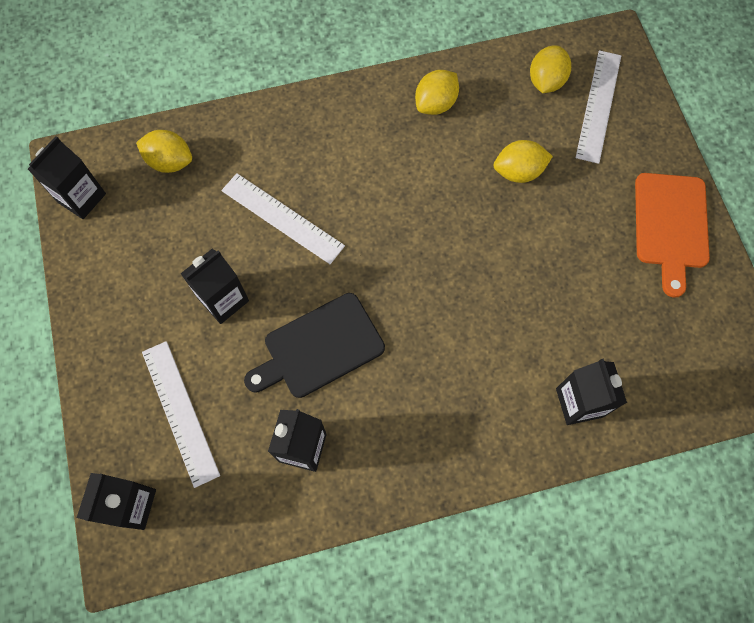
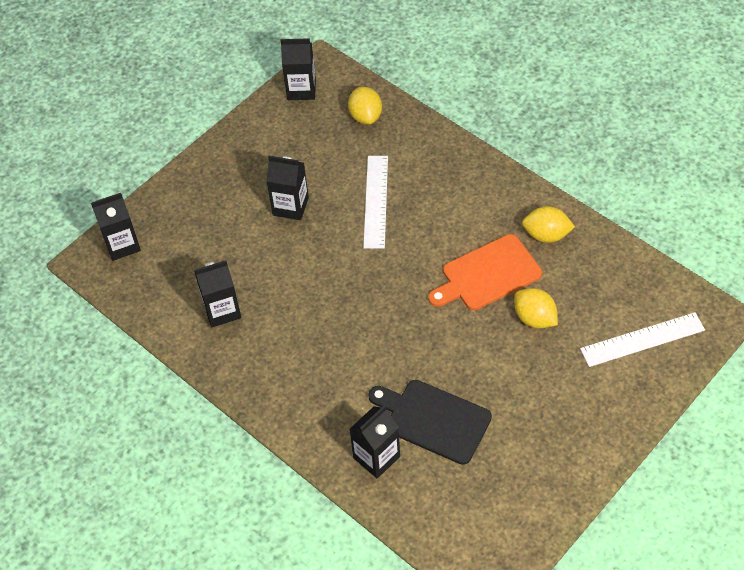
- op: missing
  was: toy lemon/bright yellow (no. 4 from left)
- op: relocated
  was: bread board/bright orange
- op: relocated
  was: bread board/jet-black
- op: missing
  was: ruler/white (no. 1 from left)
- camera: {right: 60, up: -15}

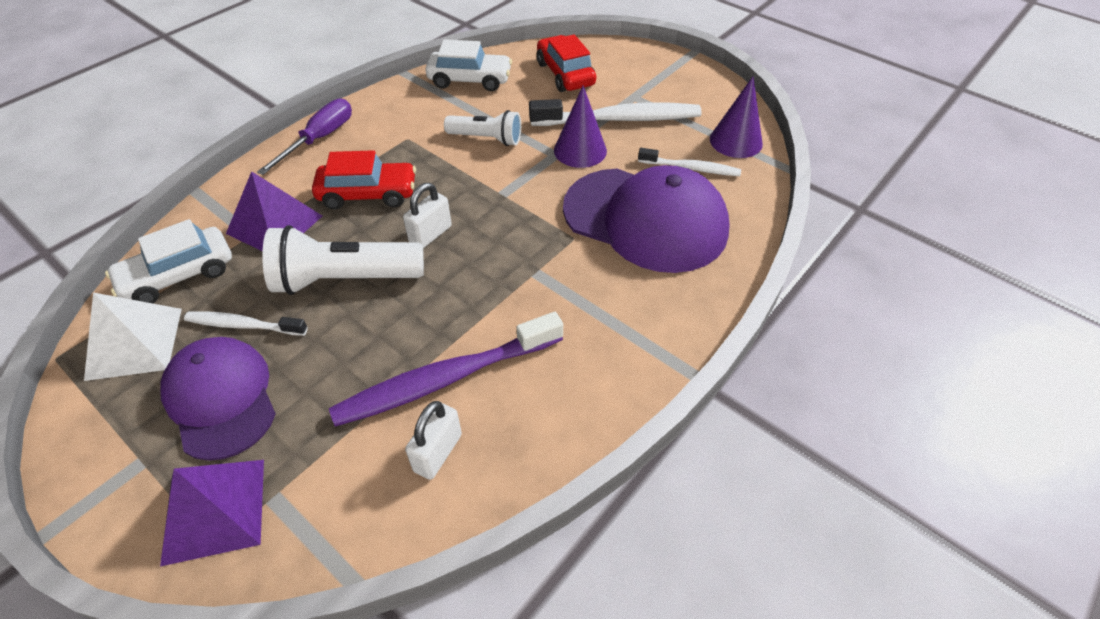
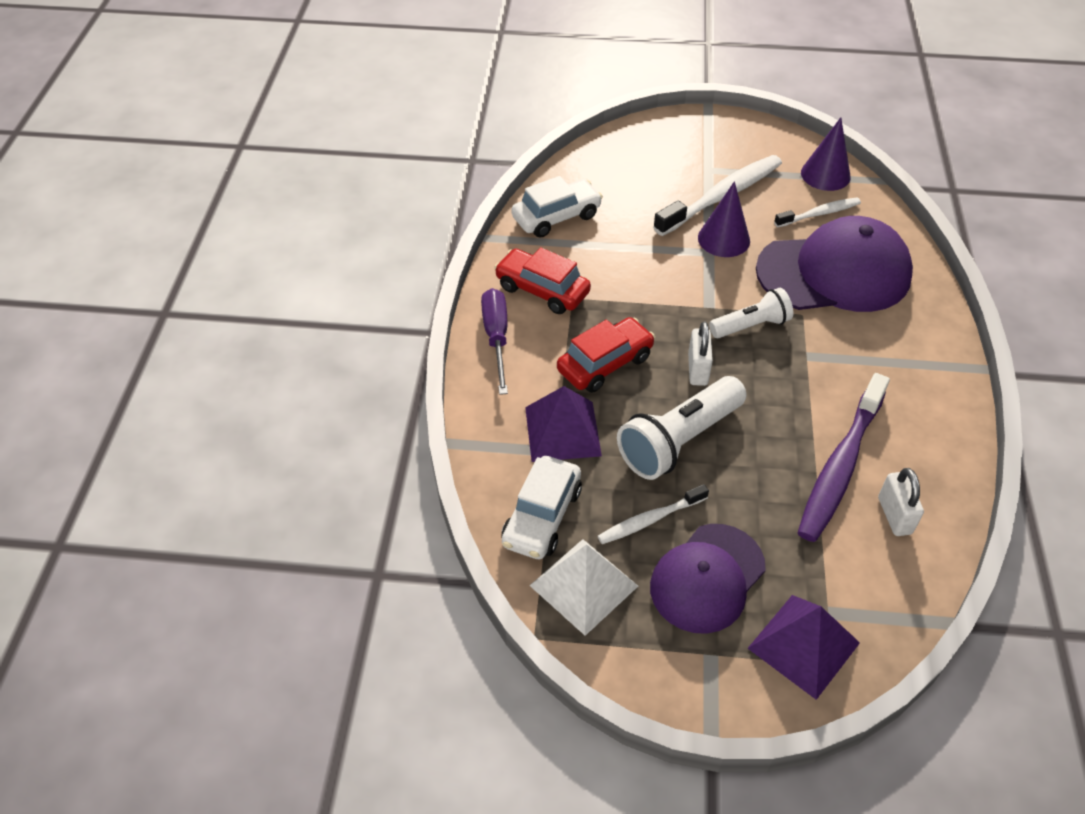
- op: relocated
  was: car/crimson (no. 2 from left in the first image)
  now: car/crimson (no. 1 from left)
- op: relocated
  was: torch/white (no. 2 from left)
- op: spun
  was: peaked cap/violet (no. 1 from left)
  clockwise: -75
- camera: {right: -35, up: 0}

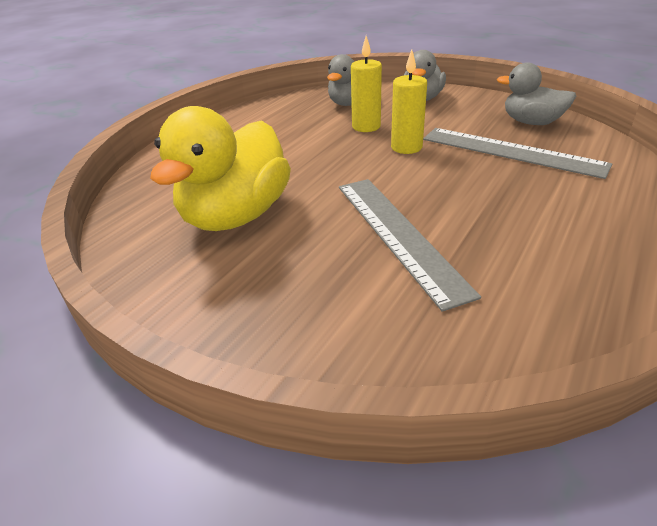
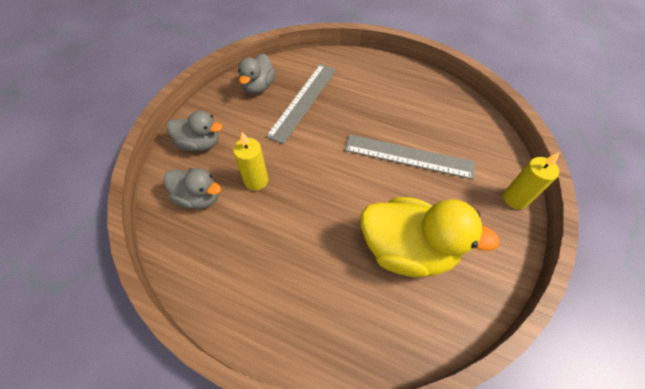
- op: relocated
  was: wax candle/bright yellow (no. 2 from left)
- op: spun
  was: ruler/gray (no. 1 from left in the first image)
  clockwise: 45
- camera: {right: -100, up: 20}

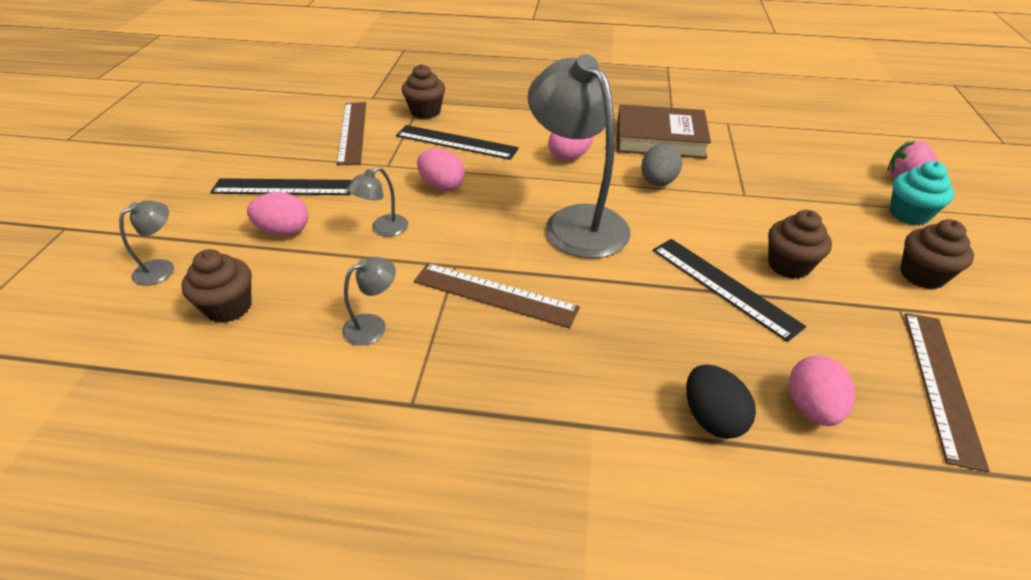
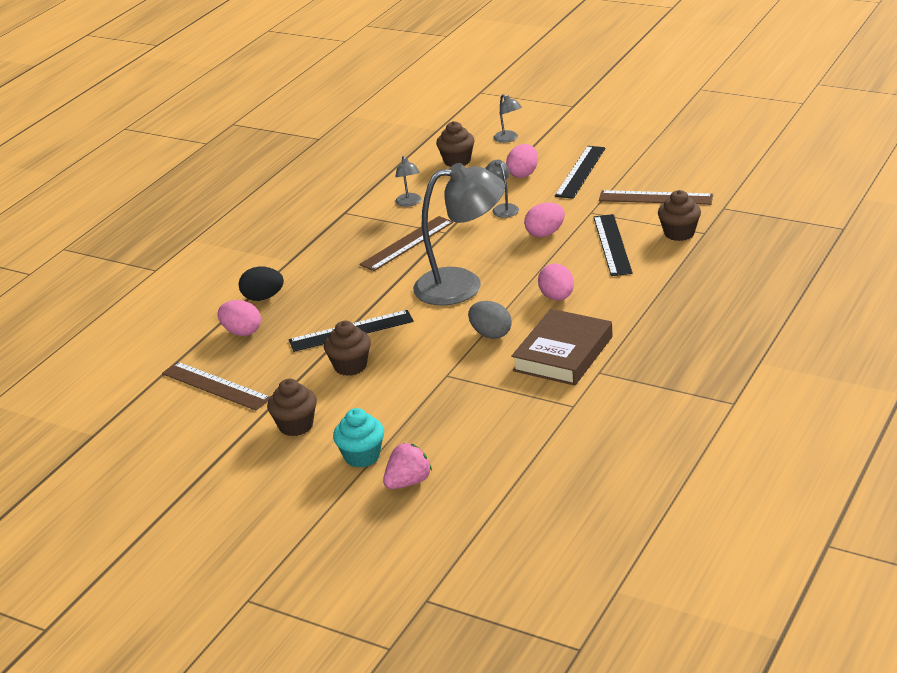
- op: spun
  was: ruler/jet-black (no. 2 from left in the first image)
  clockwise: -45
- camera: {right: 115, up: -10}

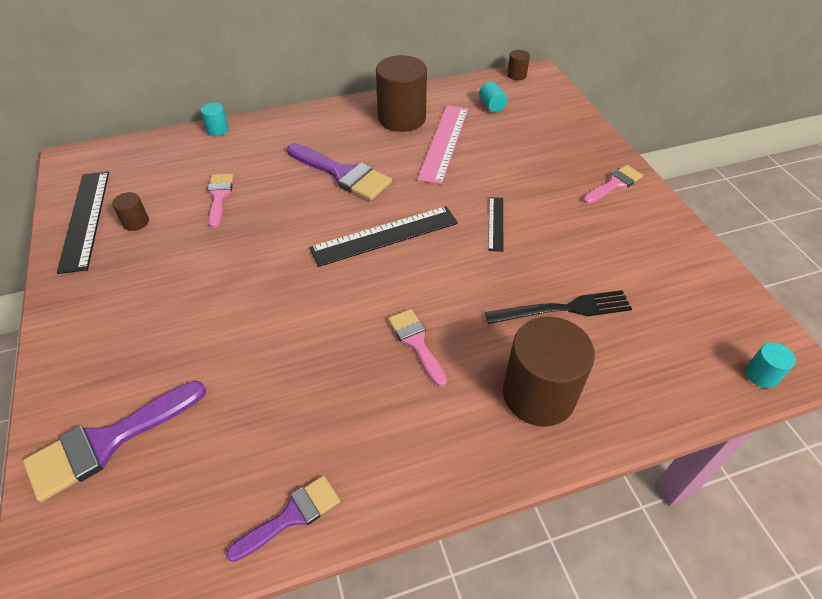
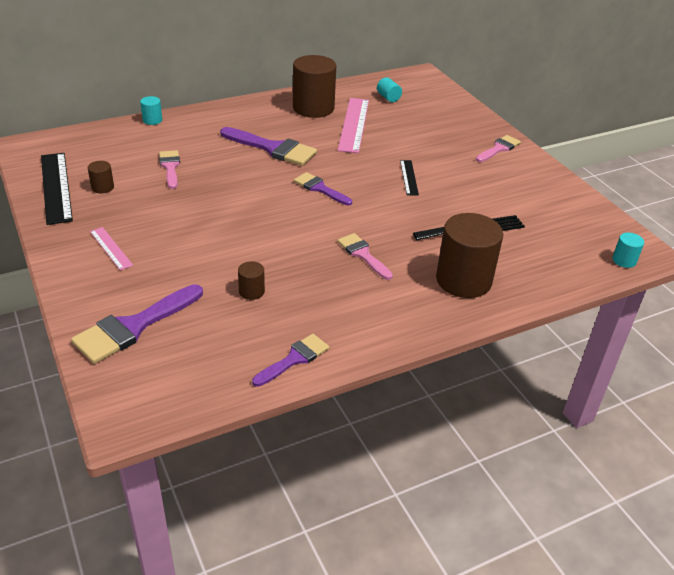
- op: relocated
  was: cylinder shape/russet (no. 3 from left in the first image)
  now: cylinder shape/russet (no. 2 from left)
- op: exchanged
  was: ruler/jet-black (no. 2 from left)
  now: paint brush/violet (no. 4 from left)
- op: appeared
  now: ruler/pink (no. 1 from left)
- camera: {right: -10, up: -10}

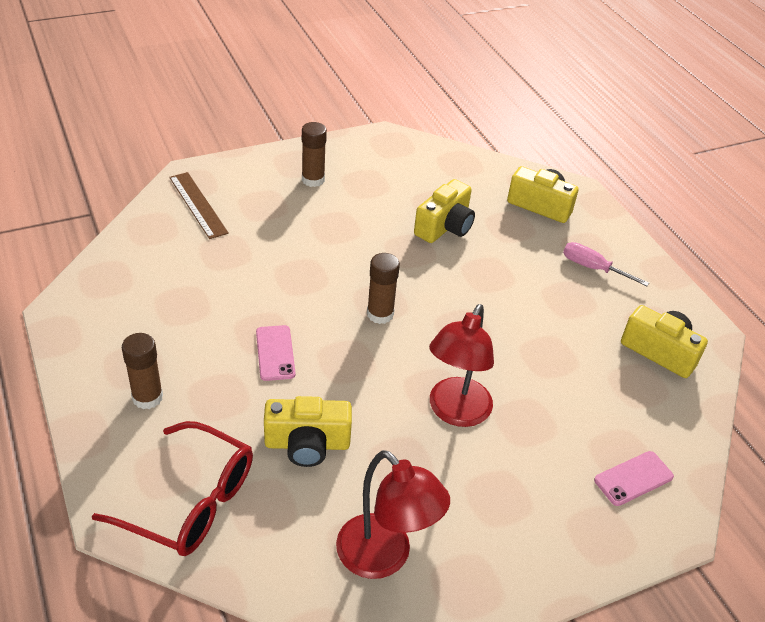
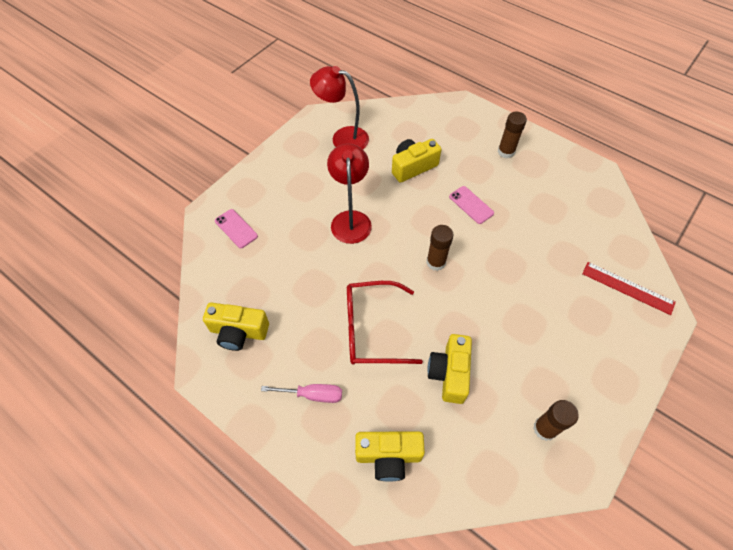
- op: relocated
  was: glue stick/russet (no. 2 from left in the first image)
  now: glue stick/russet (no. 3 from left)
- op: colour
  was: ruler/russet
  now: ruler/crimson
- op: relocated
  was: eyeglasses/crimson
- op: spun
  was: mobile phone/pink (no. 2 from left in the first image)
  clockwise: -75
- camera: {right: 155, up: 15}

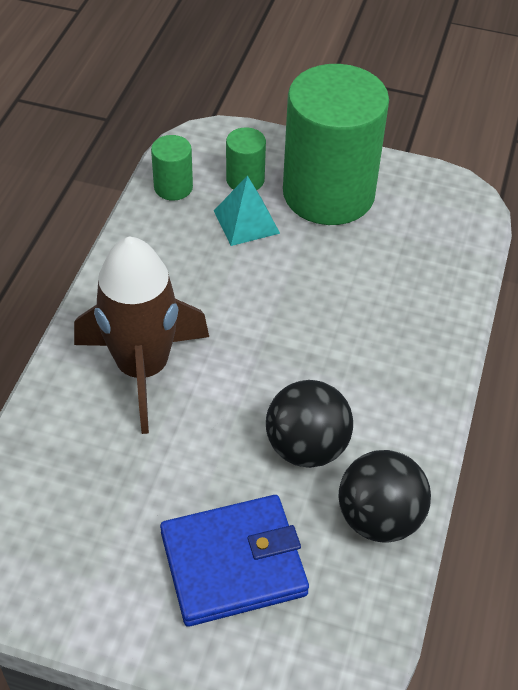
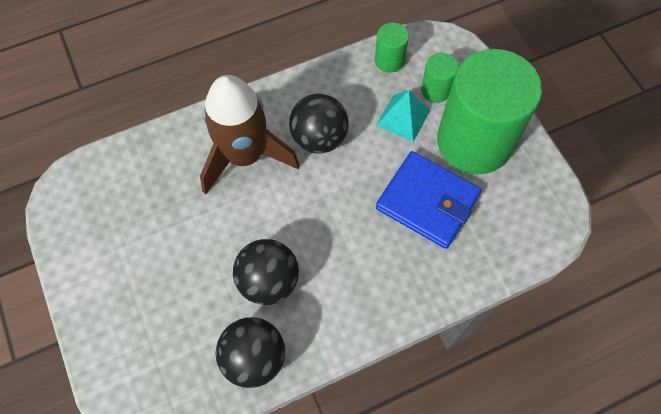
- op: relocated
  was: wallet/cobalt
- op: appeared
  now: play ball/jet-black (no. 3 from left)
- camera: {right: 50, up: 15}

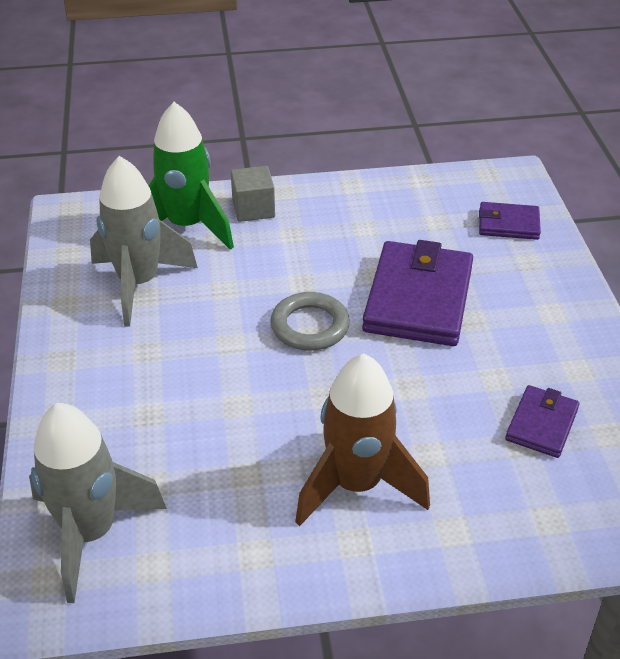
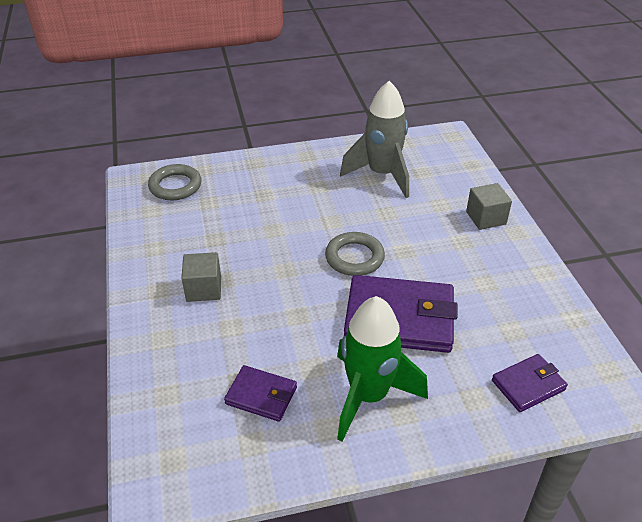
- op: relocated
  was: spaceship/leaf-green
- op: spun
  was: wallet/violet (no. 2 from left in the first image)
  clockwise: 60
- op: exchanged
  was: spaceship/russet
  now: cube/gray (no. 1 from left)
- op: exchanged
  was: spaceship/gray (no. 1 from left)
  now: ring/gray (no. 1 from left)
- camera: {right: 85, up: 0}

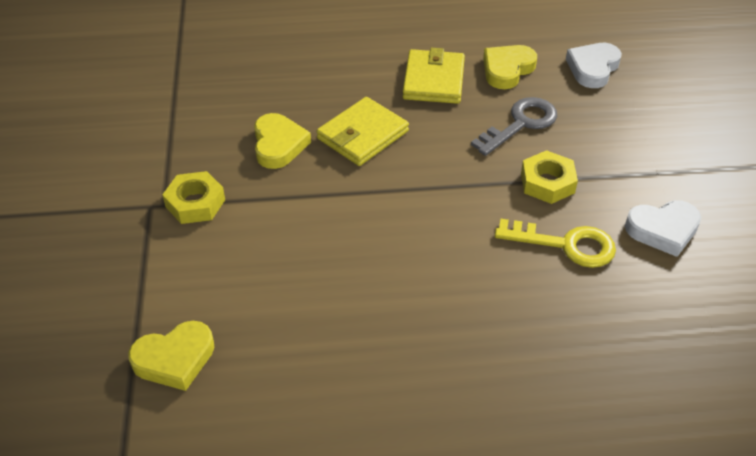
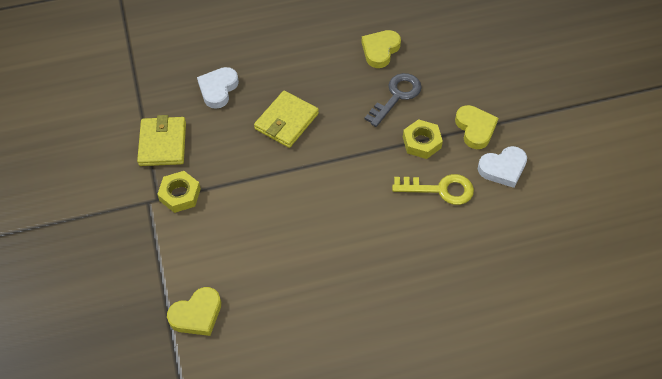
- op: relocated
  was: heart/white (no. 1 from left)
- op: relocated
  was: wallet/bright yellow (no. 2 from left in the first image)
  now: wallet/bright yellow (no. 1 from left)
- op: relocated
  was: heart/bright yellow (no. 2 from left in the first image)
  now: heart/bright yellow (no. 3 from left)
- camera: {right: -10, up: 10}

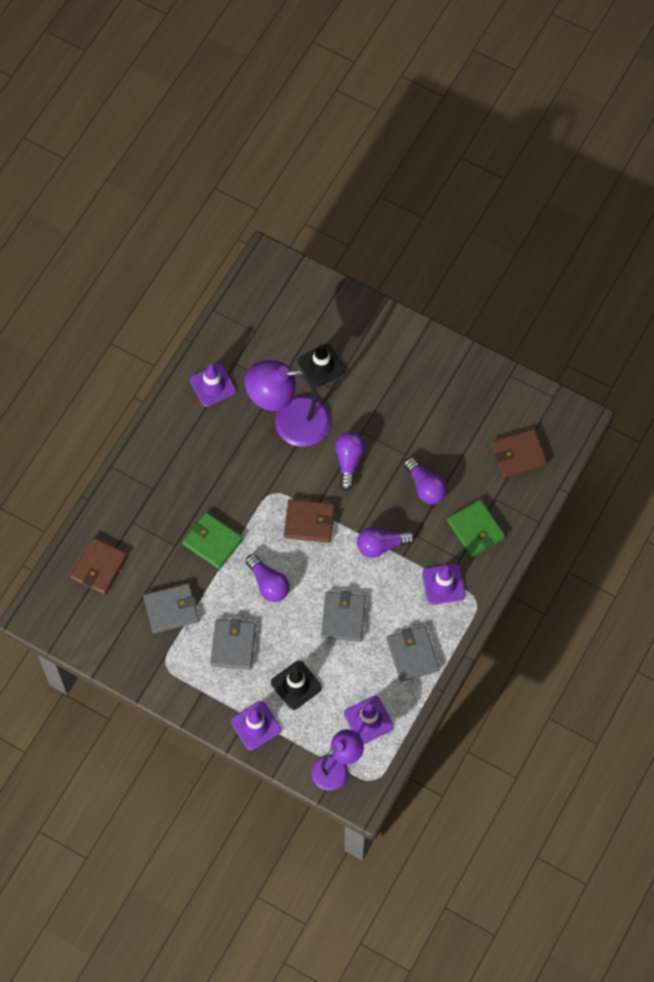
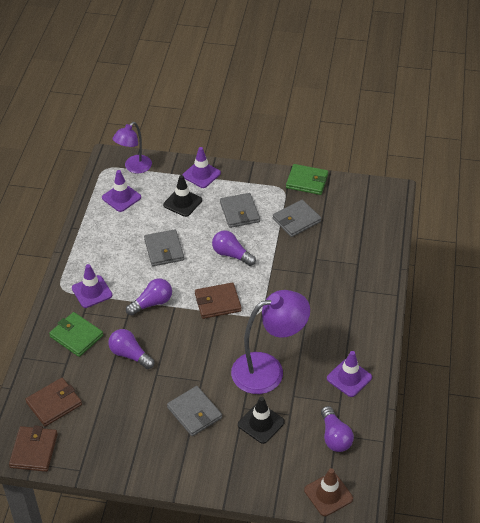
- op: relocated
  was: bulb/violet (no. 2 from left in the first image)
  now: bulb/violet (no. 4 from left)
- op: relocated
  was: wallet/leaf-green (no. 1 from left in the first image)
  now: wallet/leaf-green (no. 2 from left)
- op: relocated
  was: wallet/russet (no. 1 from left)
- op: relocated
  was: wallet/gray (no. 4 from left in the first image)
  now: wallet/gray (no. 2 from left)
- op: appeared
  now: traffic cone/russet
- camera: {right: 160, up: -20}

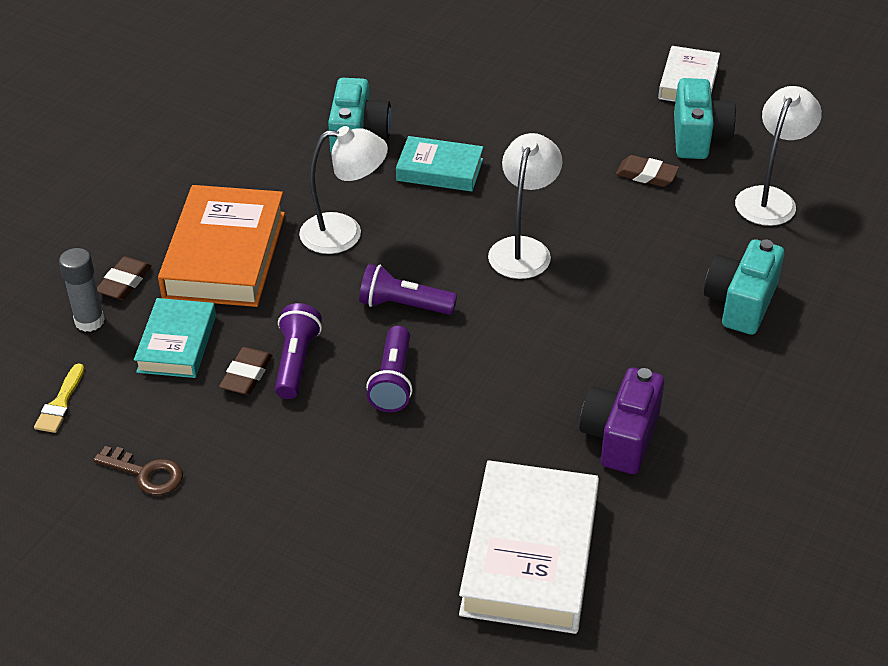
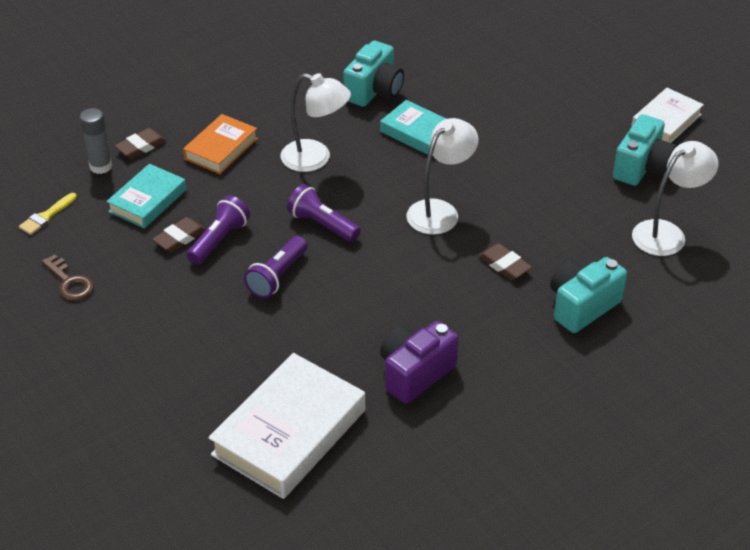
- op: relocated
  was: gum eraser/russet (no. 3 from left)
- op: size
  was: hardcover/bright orange
  ratio: 0.59
- camera: {right: 25, up: 0}

